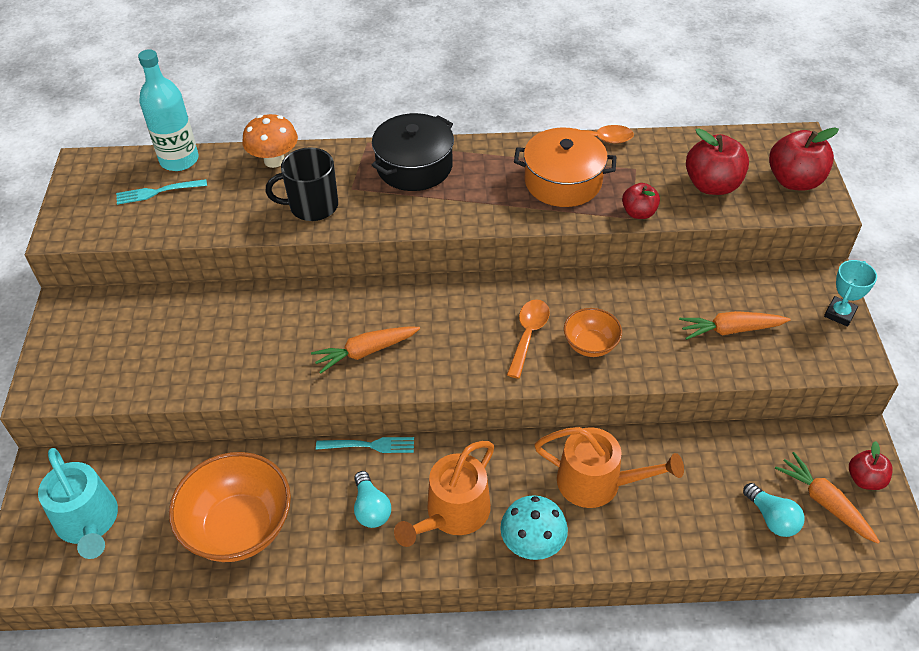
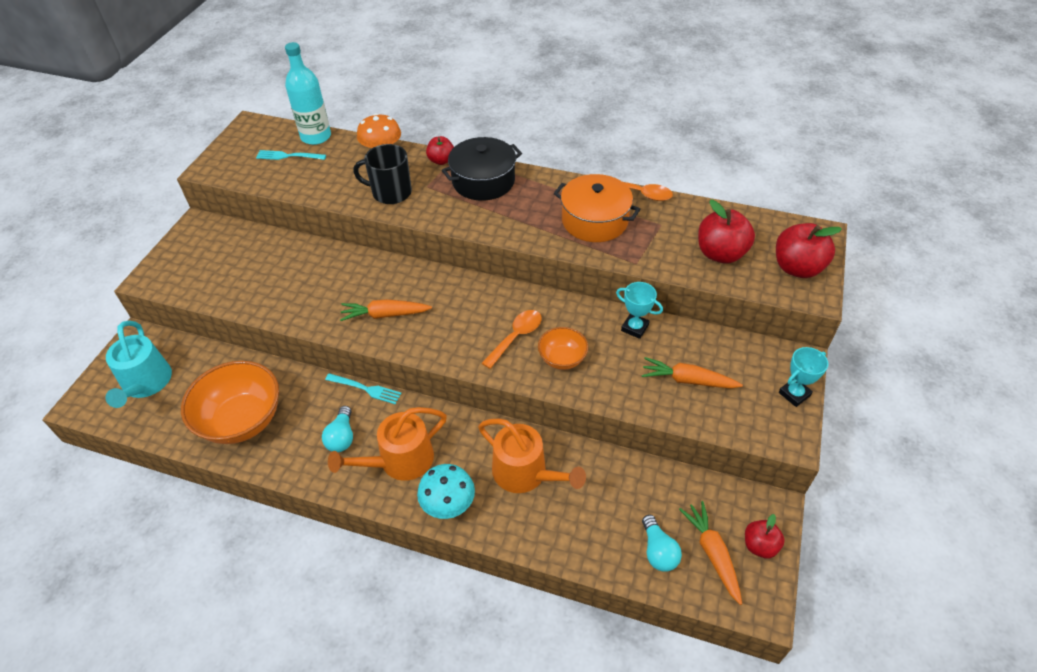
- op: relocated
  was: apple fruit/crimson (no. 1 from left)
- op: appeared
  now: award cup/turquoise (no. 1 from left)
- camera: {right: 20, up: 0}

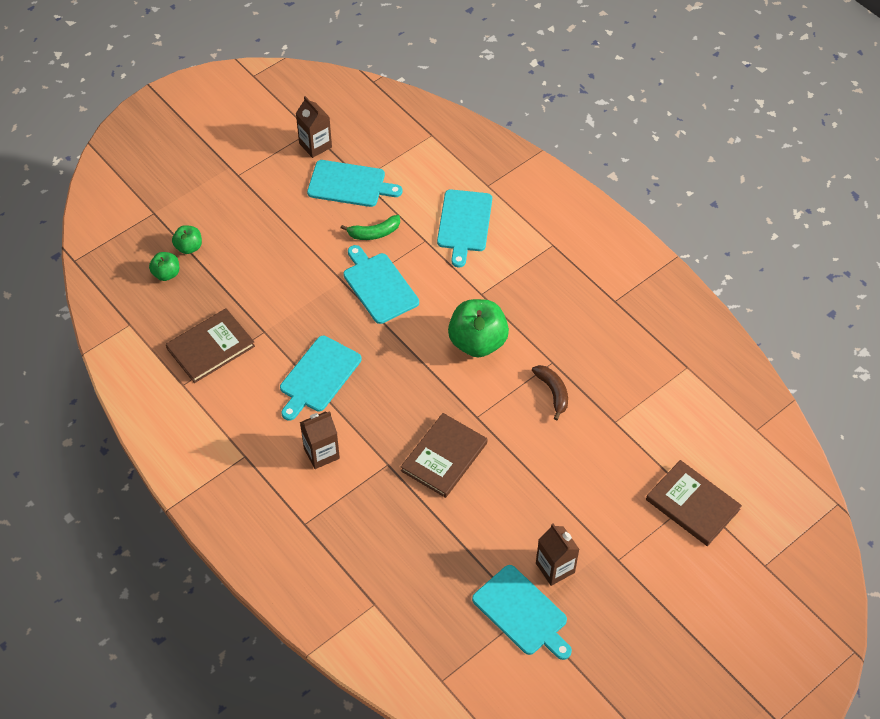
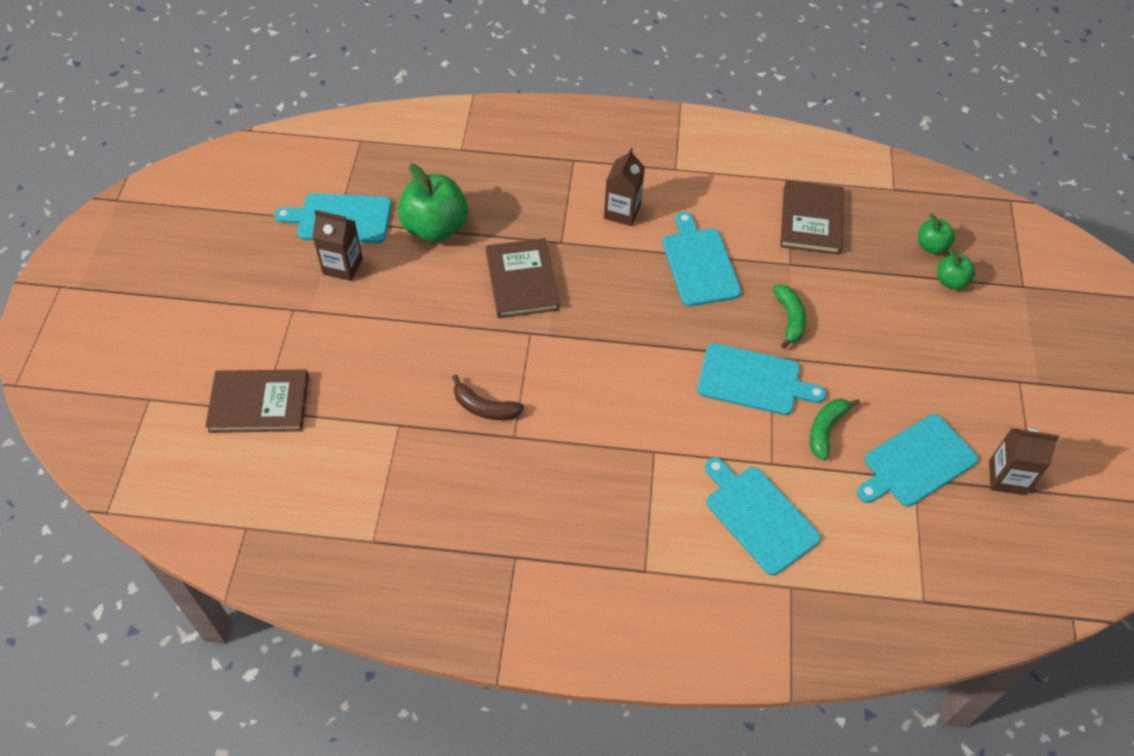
- op: relocated
  was: apple fruit/leaf-green (no. 3 from left in the first image)
  now: apple fruit/leaf-green (no. 1 from left)
- op: appeared
  now: banana/leaf-green (no. 1 from left)
- camera: {right: 135, up: 0}

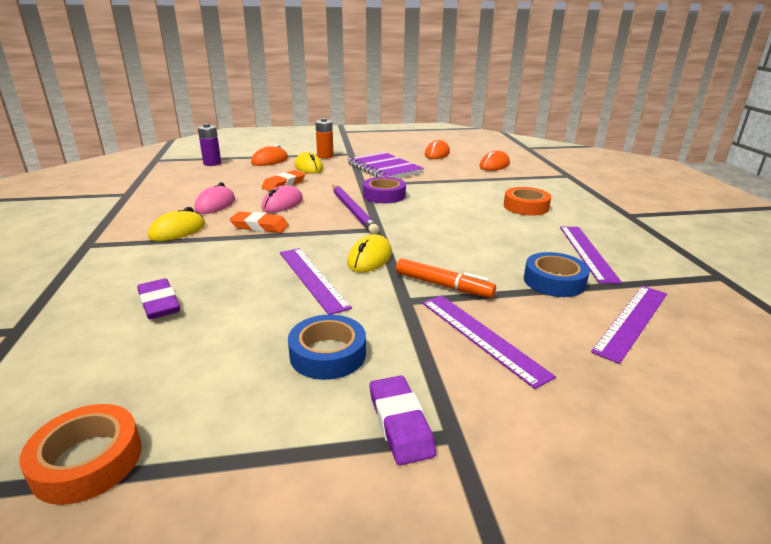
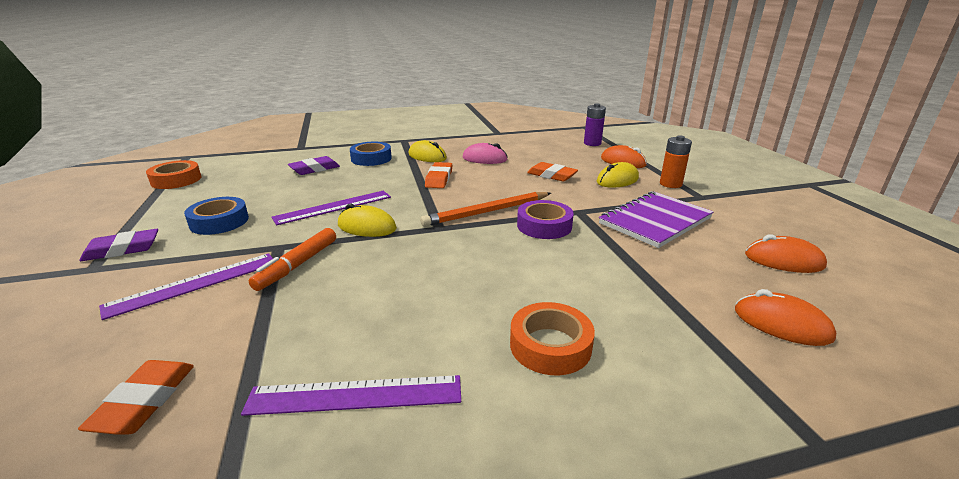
- op: missing
  was: PC mouse/pink (no. 2 from left)
- op: colour
  was: lead pencil/violet
  now: lead pencil/bright orange
- op: relocated
  was: sticky tape/cobalt (no. 2 from left)
- op: exchanged
  was: ruler/violet (no. 4 from left)
  now: gum eraser/bright orange (no. 1 from left)
- camera: {right: 85, up: 0}

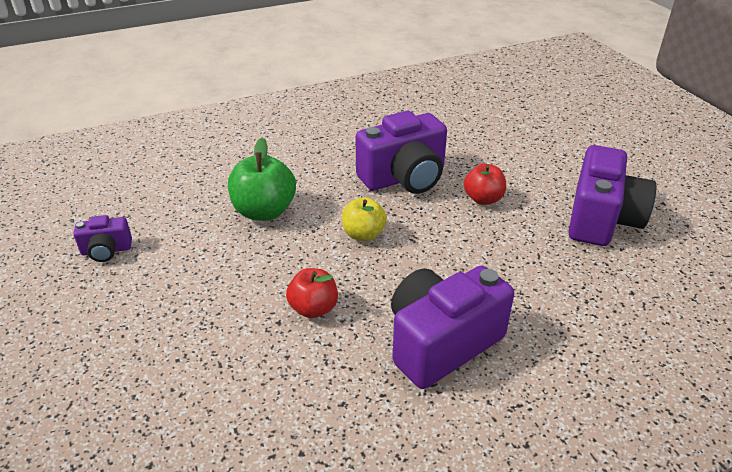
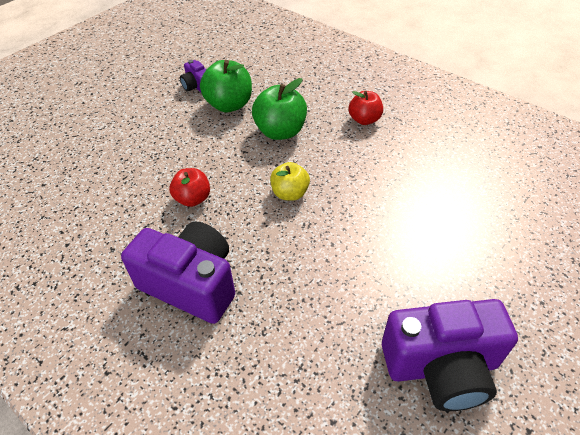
- op: missing
  was: camera/violet (no. 2 from left)
- op: relocated
  was: apple fruit/crimson (no. 2 from left)
- op: appeared
  now: apple fruit/leaf-green (no. 1 from left)
- camera: {right: 65, up: 10}

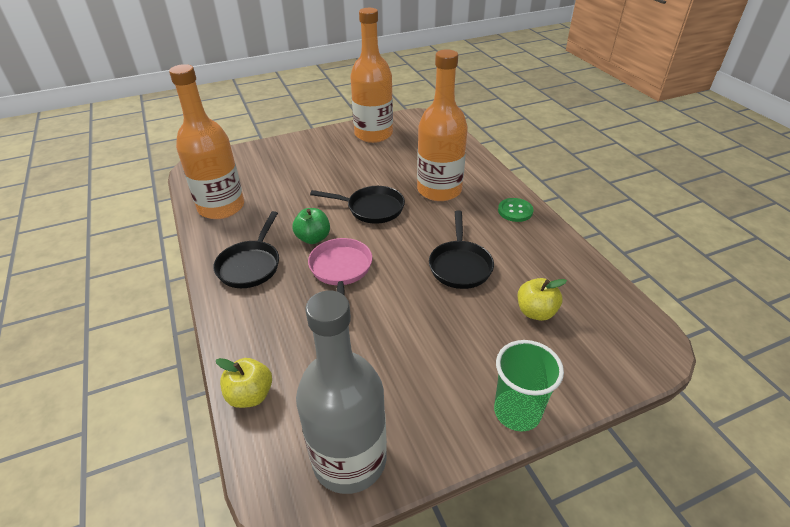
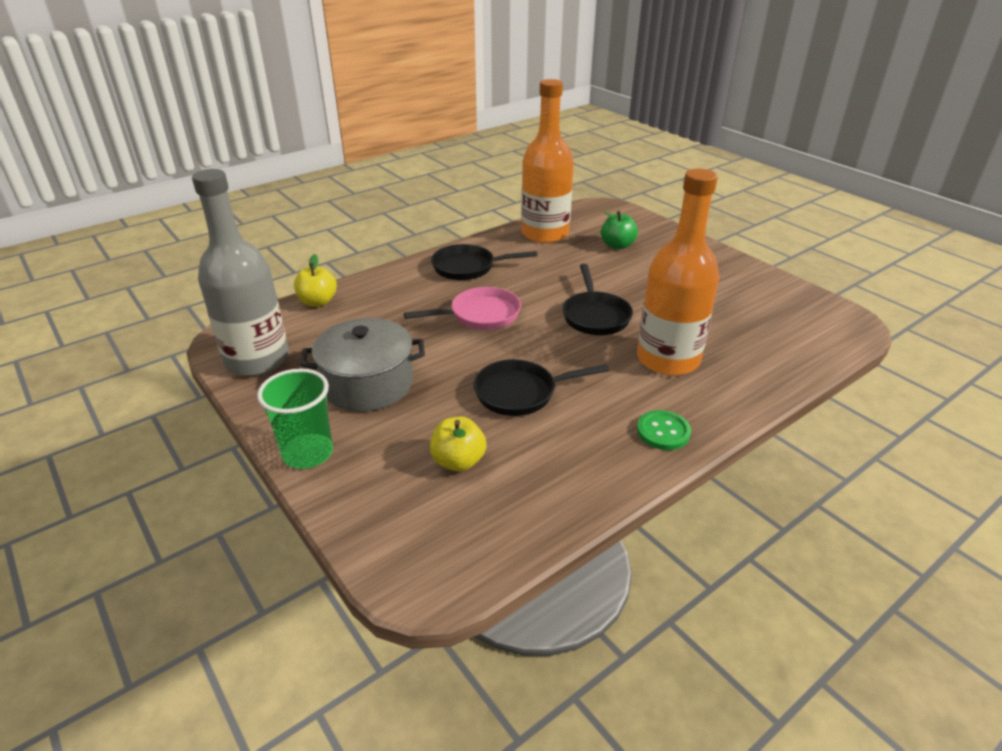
- op: missing
  was: flask/bright orange (no. 2 from left)
- op: relocated
  was: apple fruit/leaf-green
- op: appeared
  now: cooking pot/gray
- camera: {right: 75, up: -5}

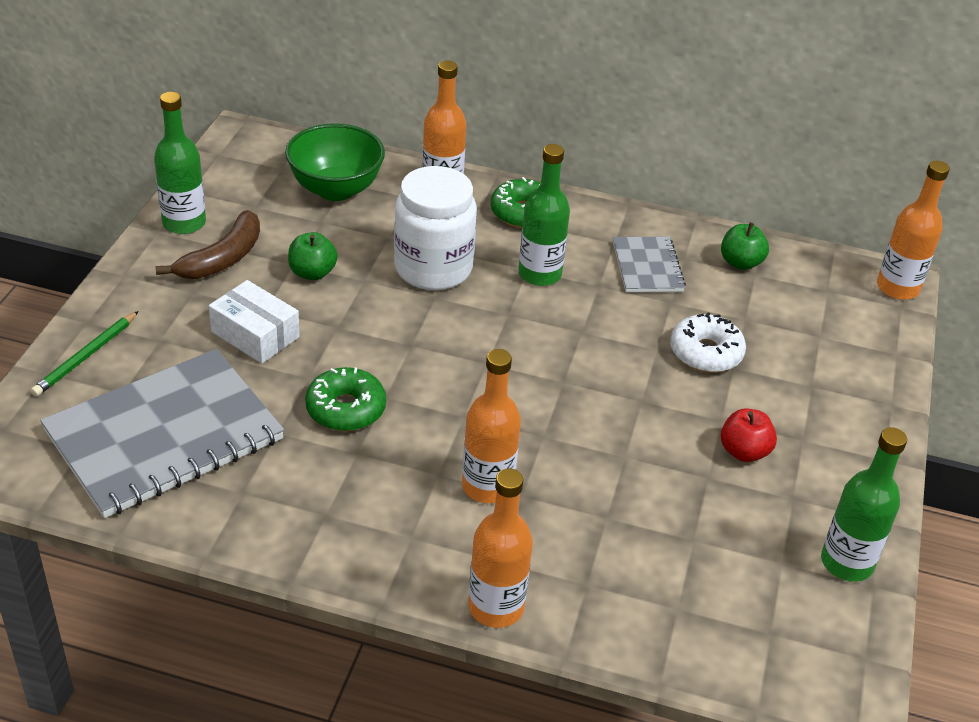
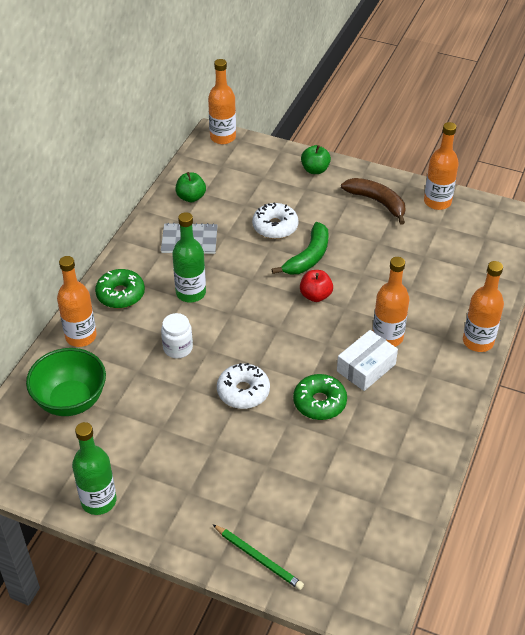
- op: size
  was: jam jar/white
  ratio: 0.53
- op: relocated
  was: banana/russet
- op: relocated
  was: apple fruit/leaf-green (no. 1 from left in the first image)
  now: apple fruit/leaf-green (no. 2 from left)
- op: relocated
  was: package/white
- op: missing
  was: exercise book/gray (no. 1 from left)
- op: relocated
  was: apple fruit/crimson
- op: colour
  was: flask/leaf-green (no. 3 from left)
  now: flask/bright orange (no. 4 from left)
- op: appeared
  now: banana/leaf-green
- op: appeared
  now: doughnut/white (no. 1 from left)
- camera: {right: -80, up: 5}

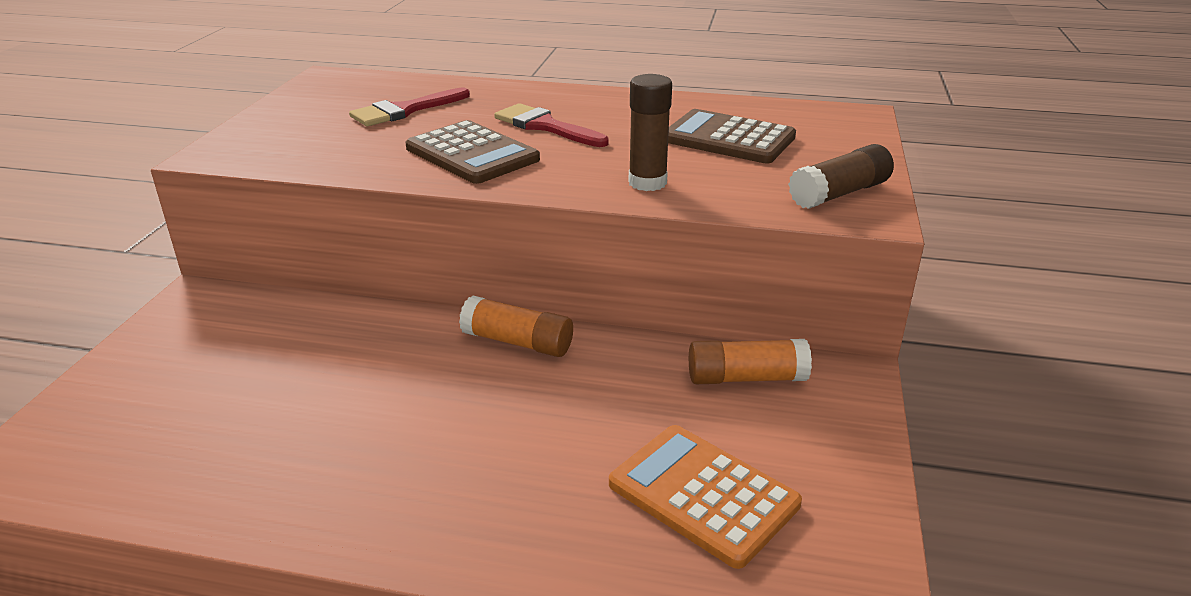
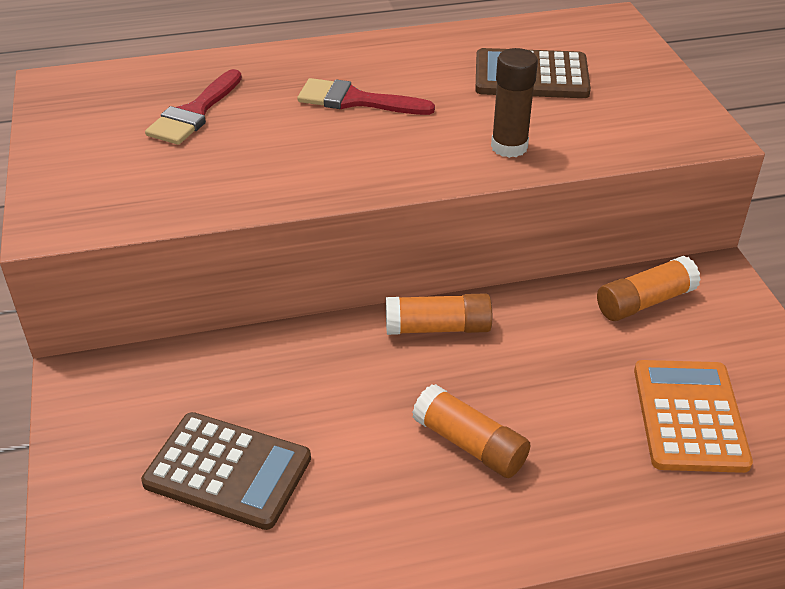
- op: relocated
  was: pocket calculator/russet (no. 1 from left)
- op: missing
  was: glue stick/russet (no. 2 from left)
- op: spun
  was: pocket calculator/bright orange
  clockwise: 75
- op: appeared
  now: glue stick/bright orange (no. 2 from left)
- camera: {right: -25, up: 10}

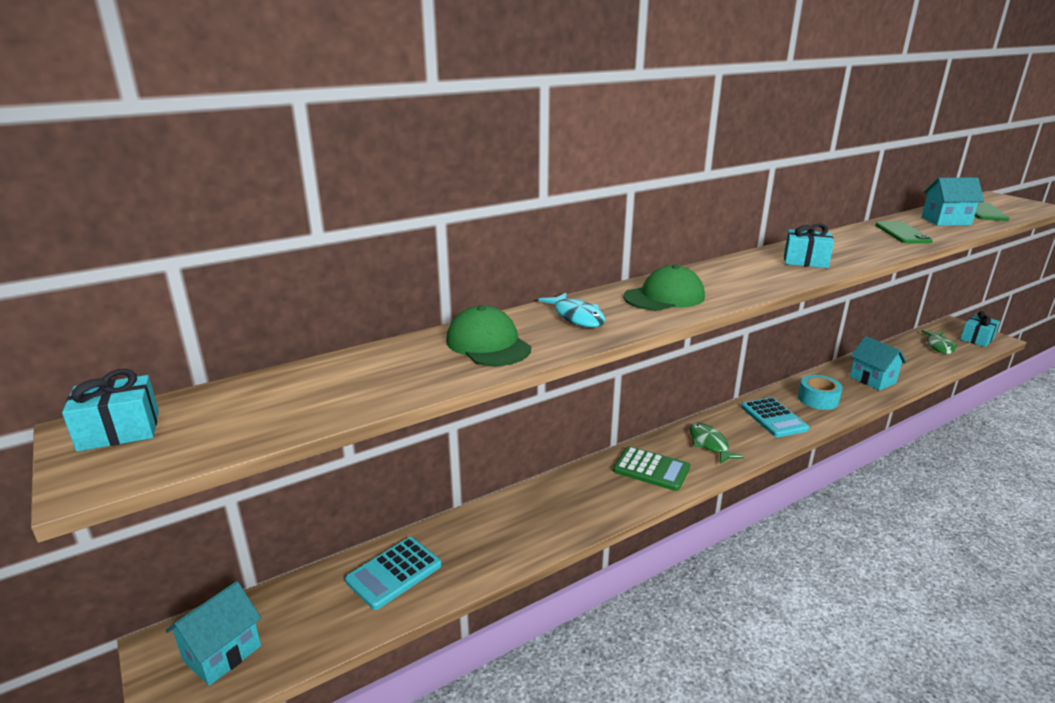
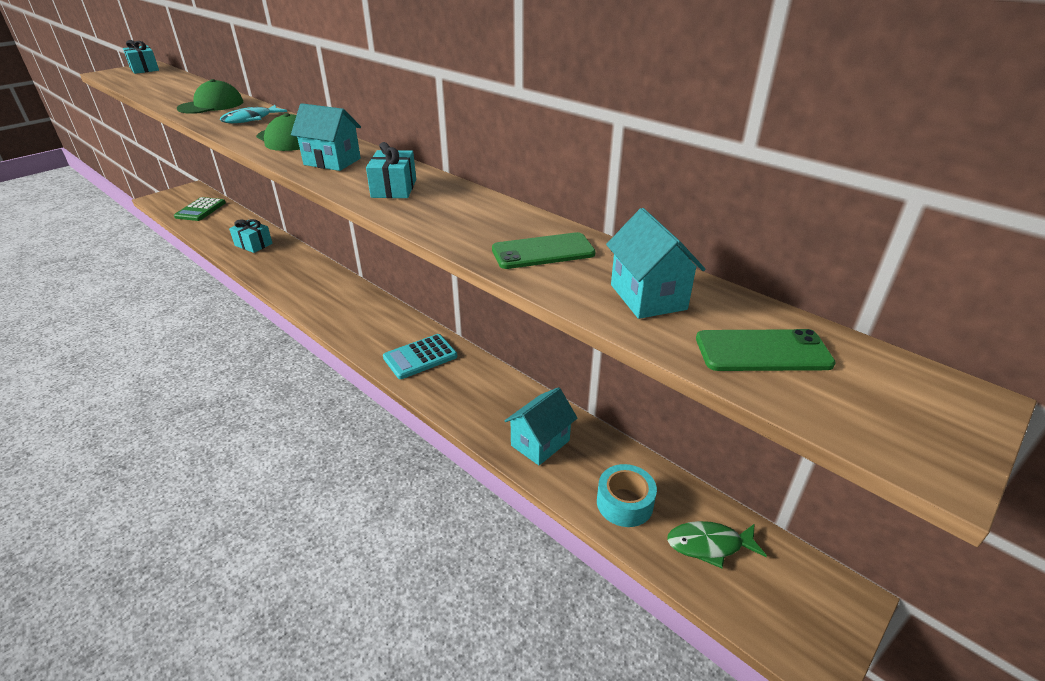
- op: relocated
  was: present/turquoise (no. 3 from left in the first image)
  now: present/turquoise (no. 2 from left)
- op: relocated
  was: sticky tape/turquoise
- op: missing
  was: fish/leaf-green (no. 1 from left)
- op: relocated
  was: pocket calculator/leaf-green
- op: missing
  was: pocket calculator/turquoise (no. 1 from left)
- op: relocated
  was: toy house/turquoise (no. 1 from left)
- camera: {right: 75, up: 10}

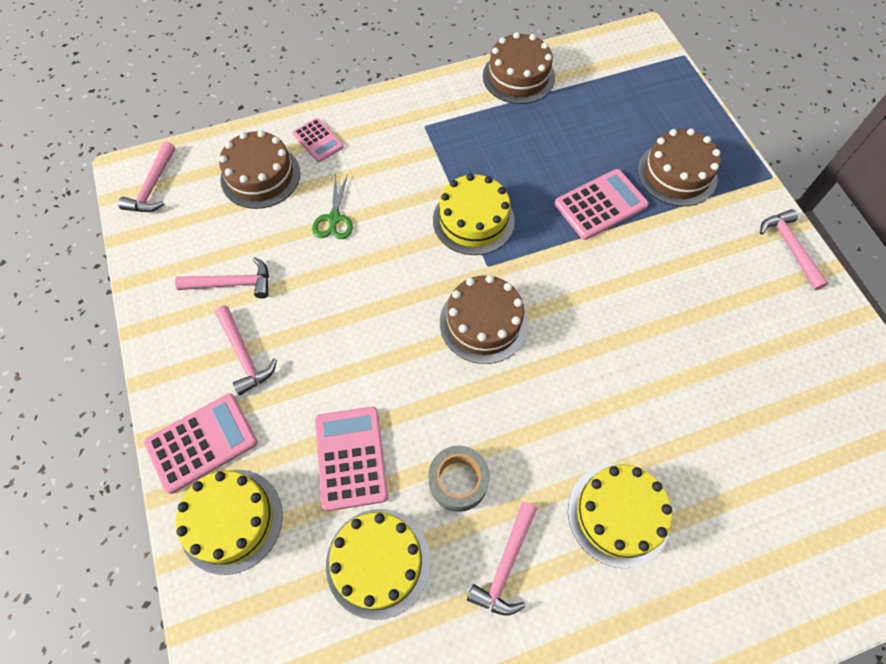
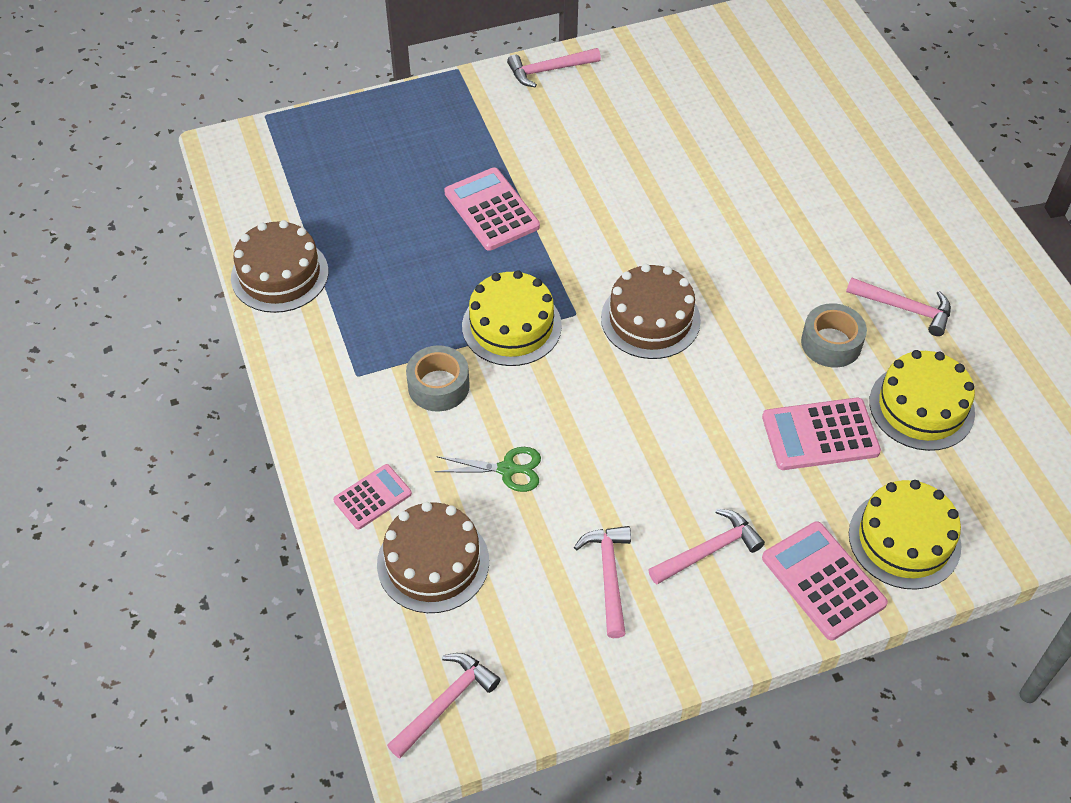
- op: missing
  was: layer cake/russet (no. 4 from left)
- op: spun
  was: carpenter's hammer/pink (no. 1 from left)
  clockwise: -60
- op: missing
  was: layer cake/bright yellow (no. 4 from left)
- op: appeared
  now: sticky tape/gray (no. 1 from left)
- camera: {right: -90, up: -10}

